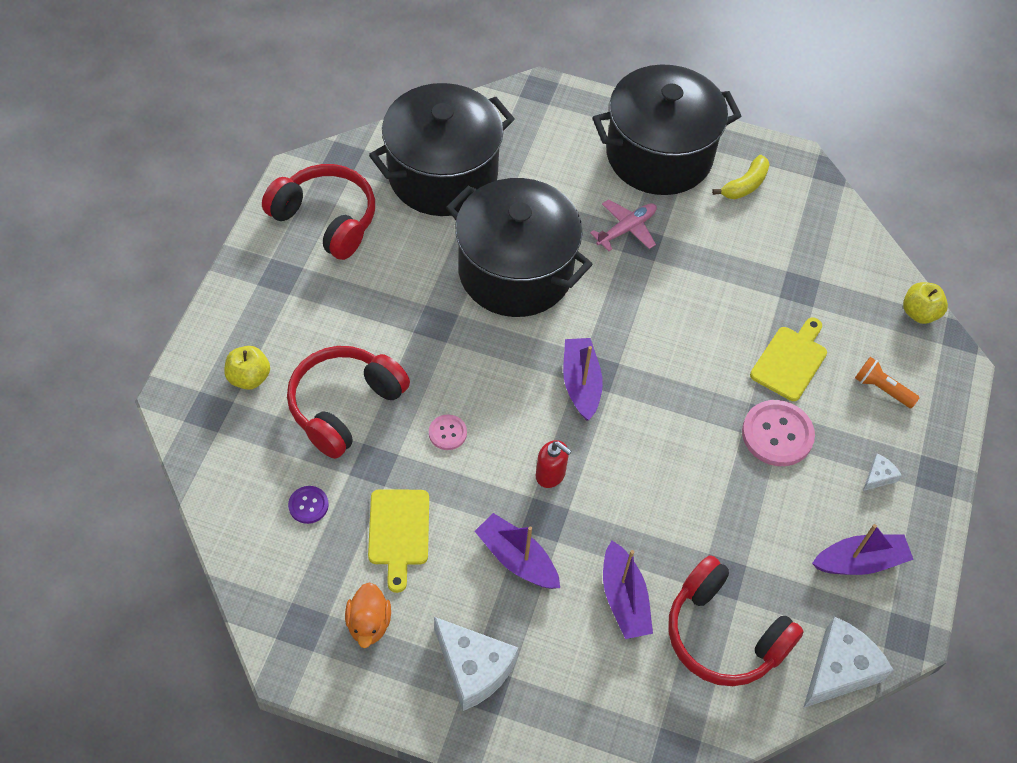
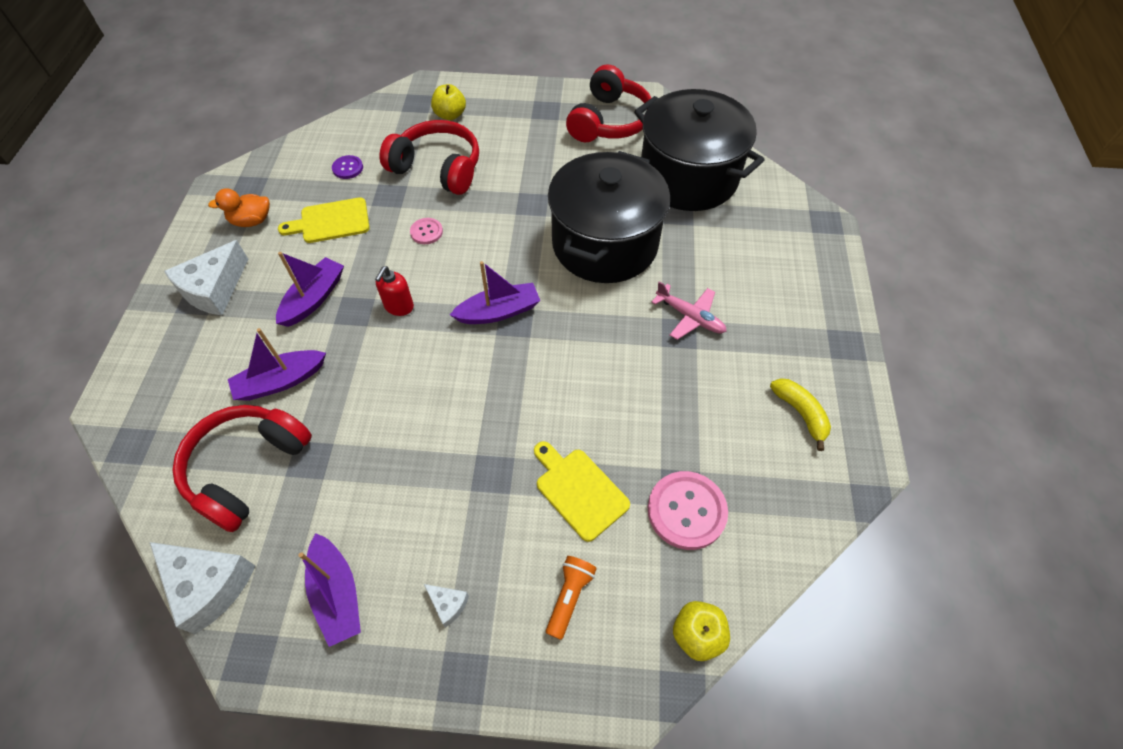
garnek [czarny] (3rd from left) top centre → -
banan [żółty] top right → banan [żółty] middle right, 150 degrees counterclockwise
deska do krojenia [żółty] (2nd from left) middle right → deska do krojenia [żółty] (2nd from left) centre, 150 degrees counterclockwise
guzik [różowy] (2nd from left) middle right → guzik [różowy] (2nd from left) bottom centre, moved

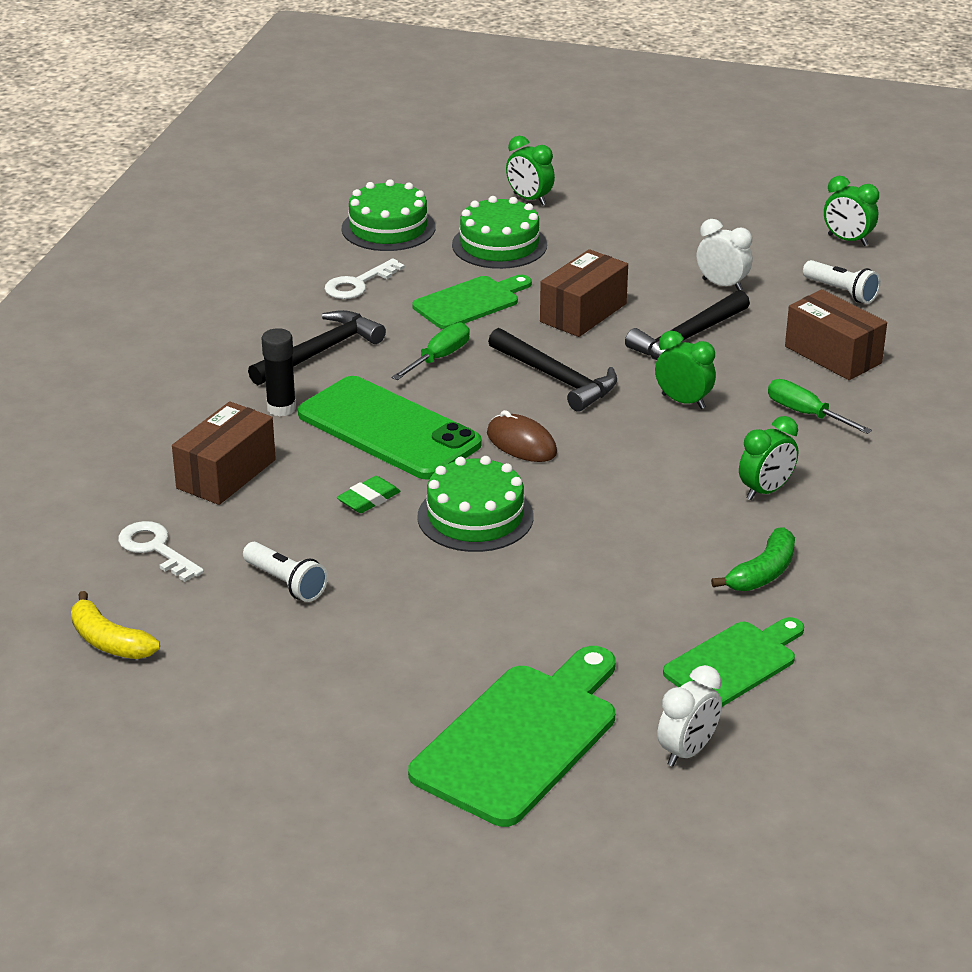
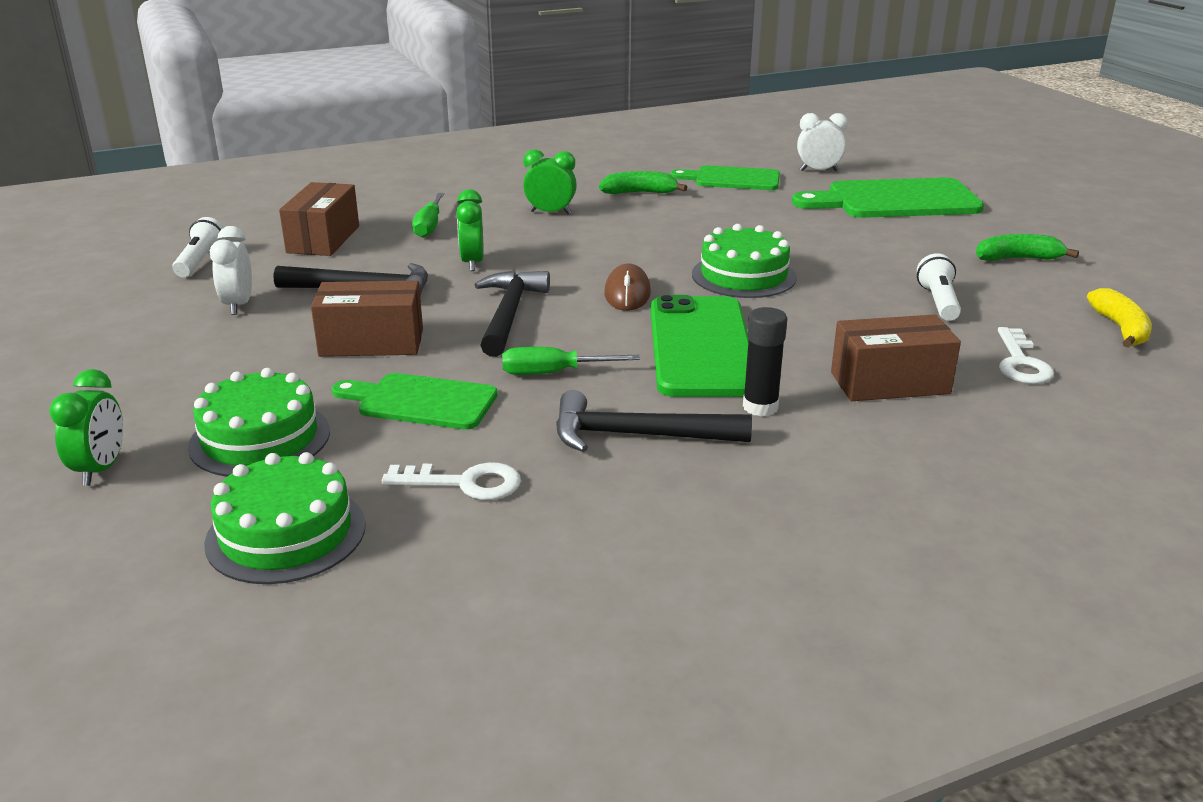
budzik [zielony] (4th from left) top right → -
gumka do mazania [zielony] centre → -
- → banan [zielony] (2nd from left) top right

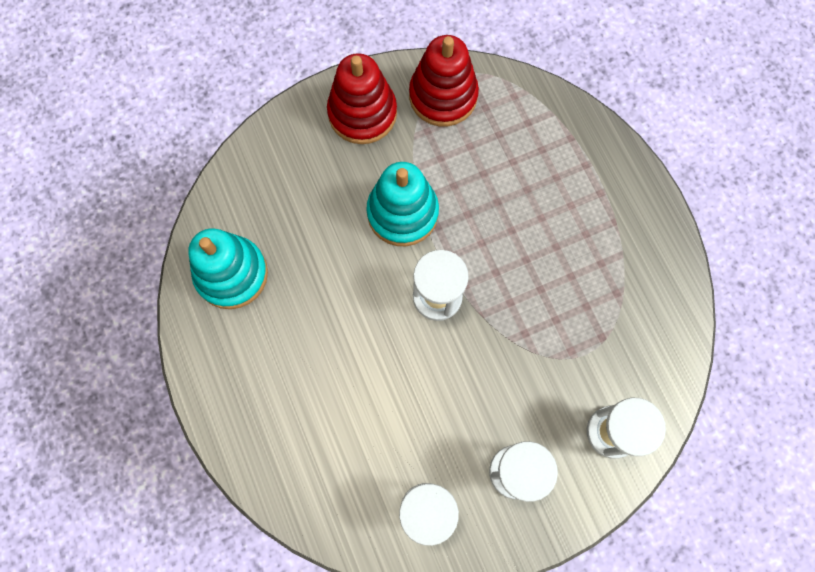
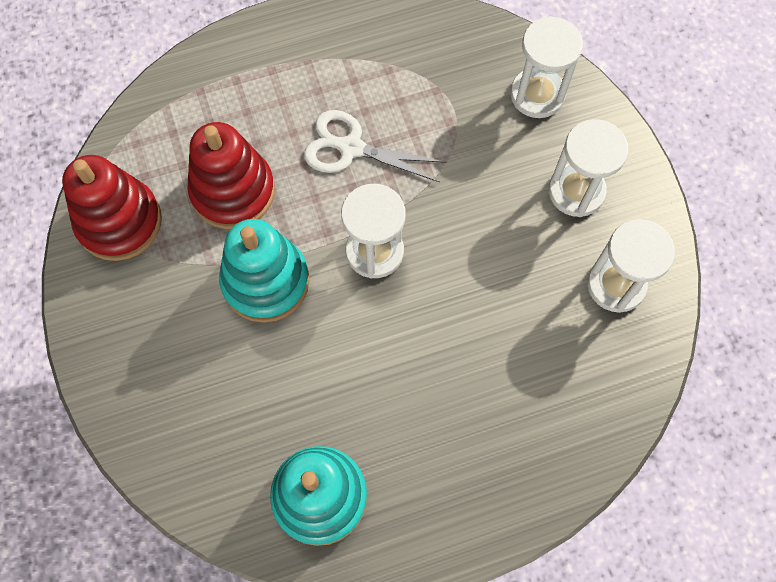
zabawka nakładanka [czerwony] (1st from left in the first image) top centre → zabawka nakładanka [czerwony] (2nd from left) top left, moved
- → nożyczki [biały] top centre

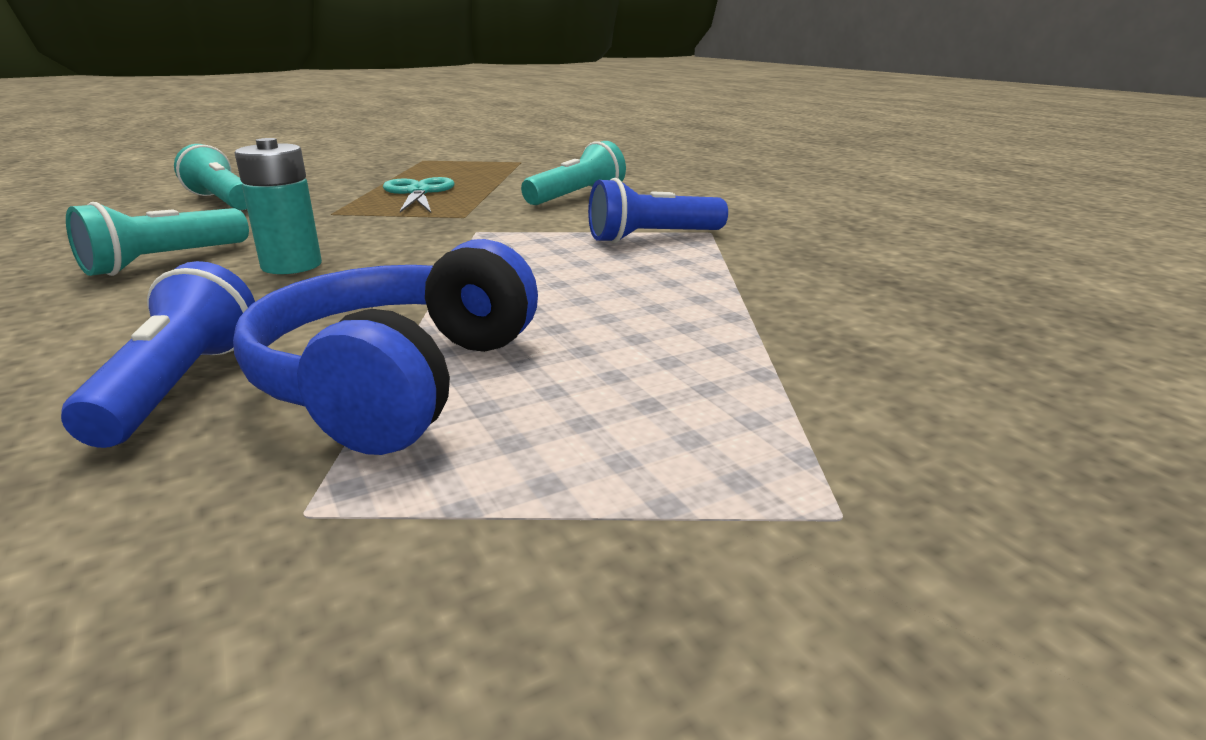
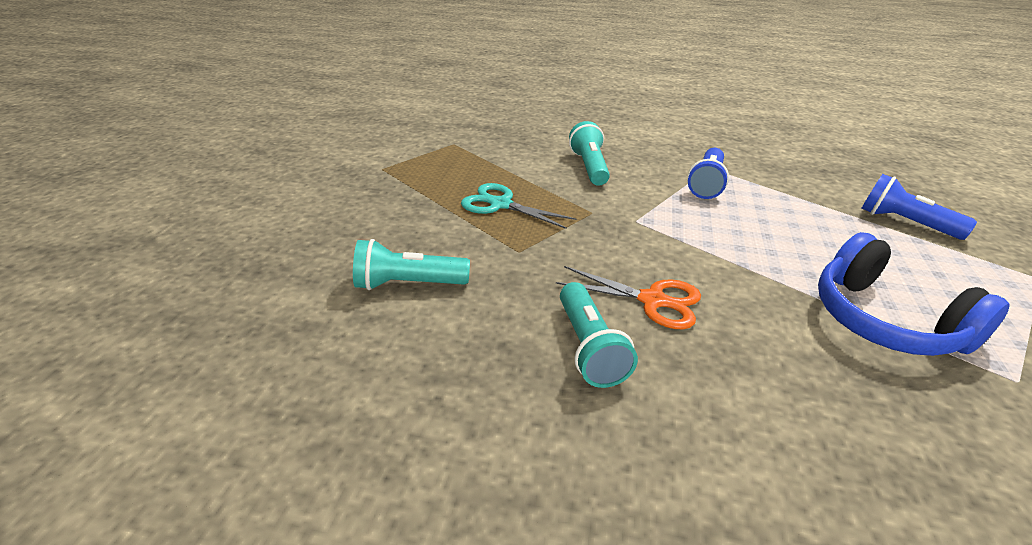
bateria [turkusowy] top left → nożyczki [pomarańczowy] centre
latarka [niebieski] (1st from left in the first image) middle left → latarka [niebieski] (2nd from left) middle right, moved

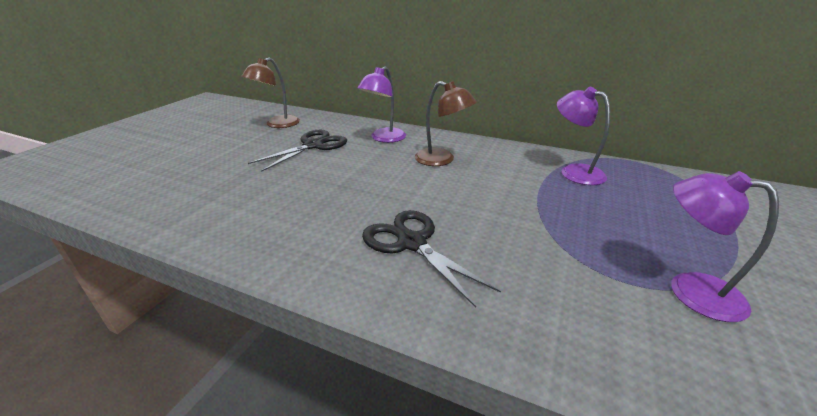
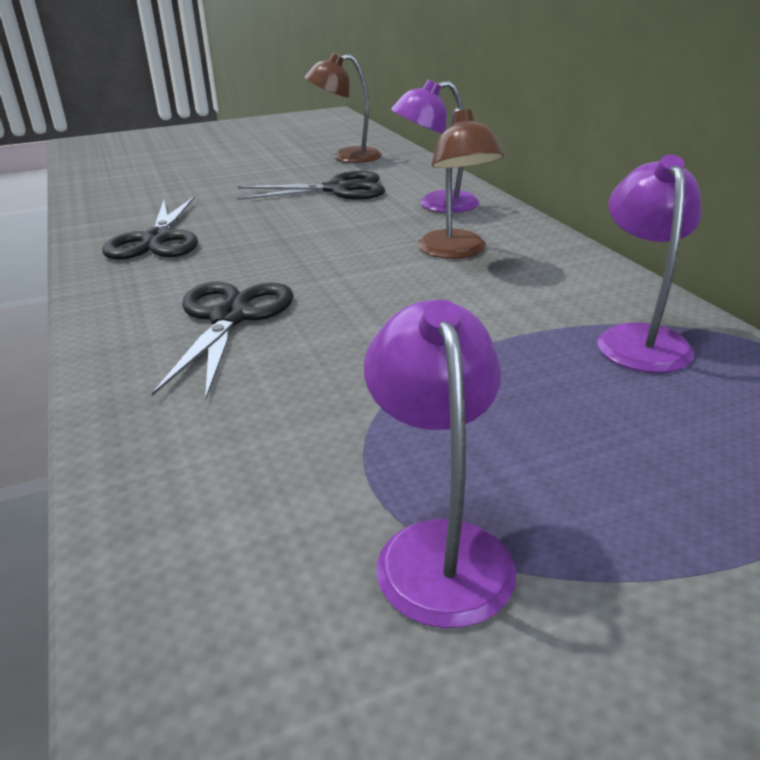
- → nożyczki [czarny] (1st from left) top left

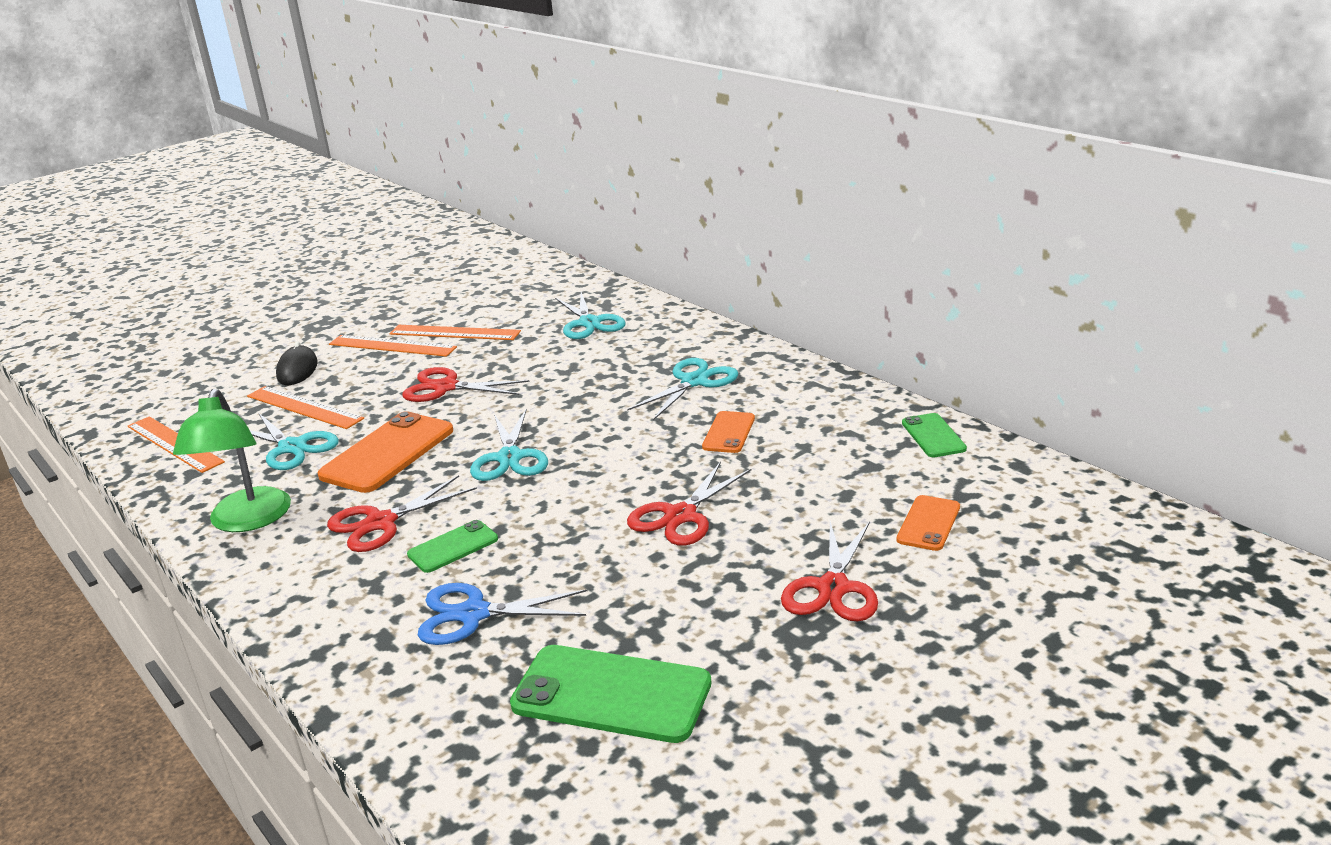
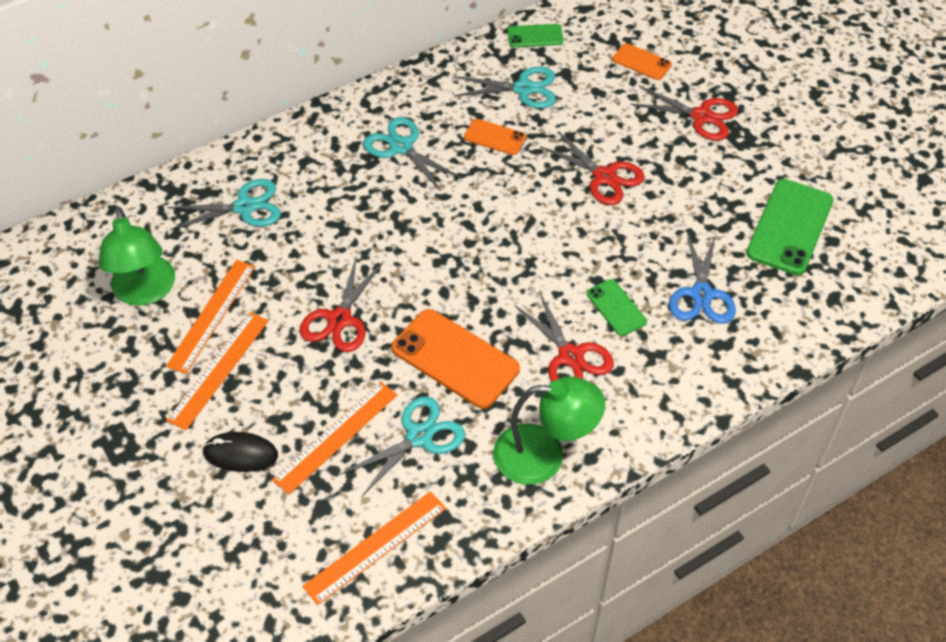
nożyczki [turkusowy] (2nd from left in the first image) centre → nożyczki [turkusowy] (4th from left) top centre, moved
- → lampka [zielony] (1st from left) middle left

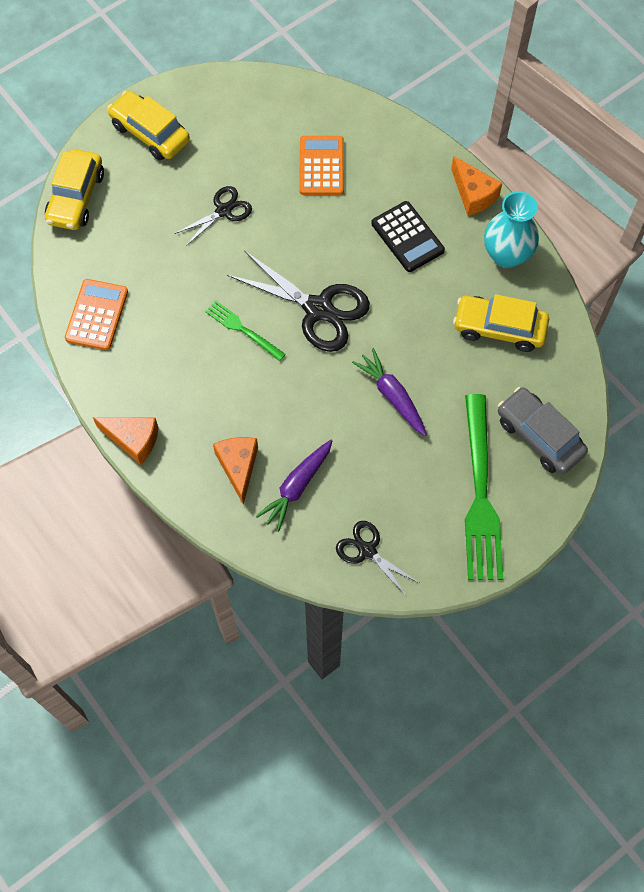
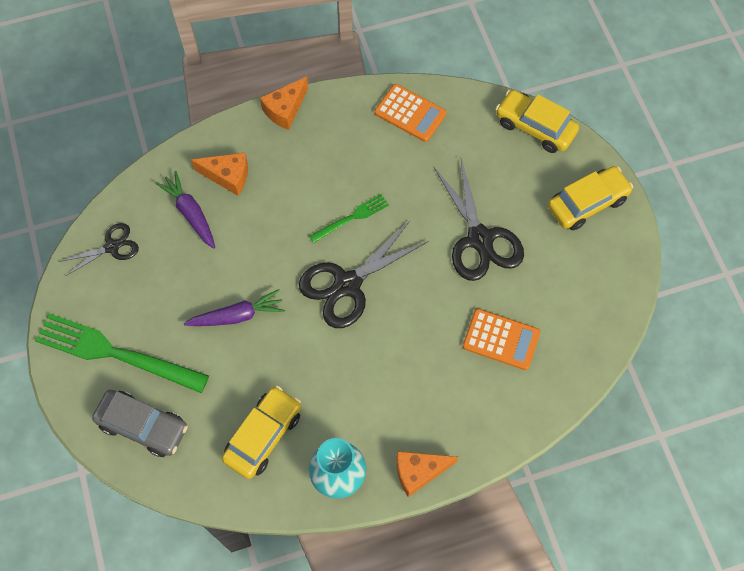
nożyczki [czarny] (1st from left in the first image) top left → nożyczki [czarny] (3rd from left) centre, x1.75
kalkulator [czarny] top centre → -
samochód [szary] middle right → samochód [szary] bottom left, 45 degrees clockwise

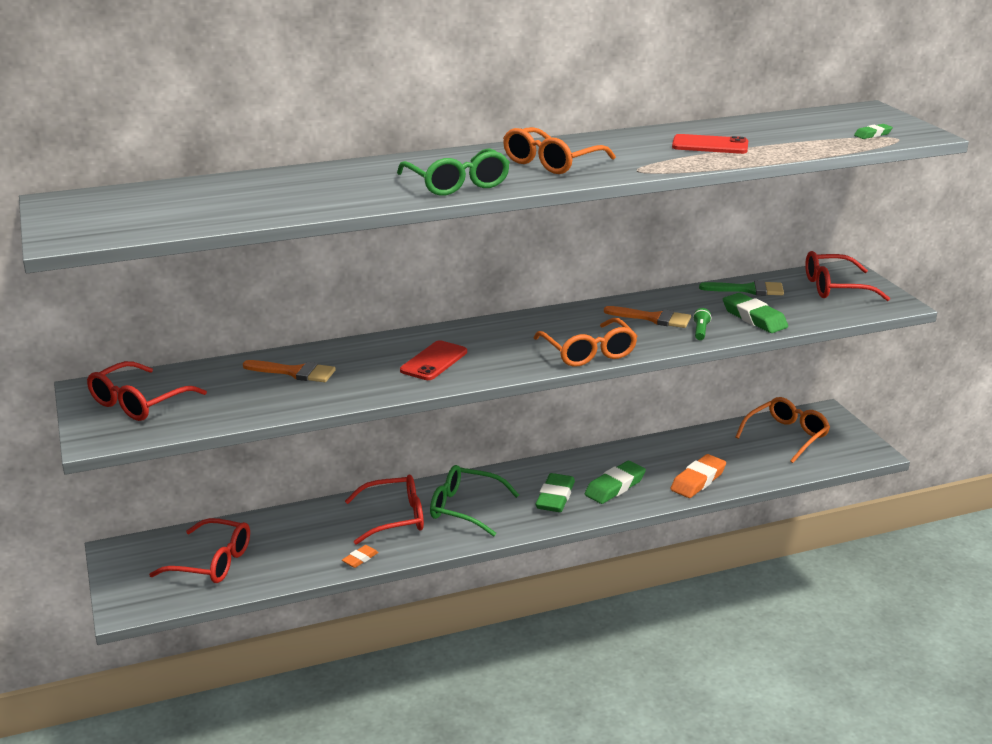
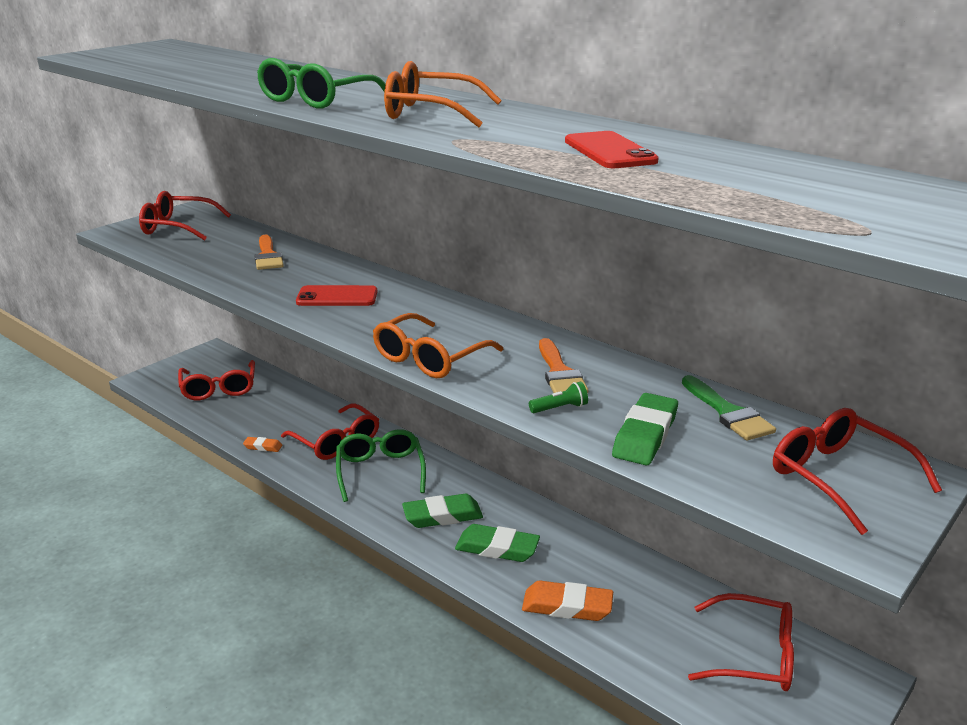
gumka do mazania [zielony] (4th from left) top right → -
okulary [pomarańczowy] (3rd from left) middle right → okulary [czerwony] (4th from left) bottom right

